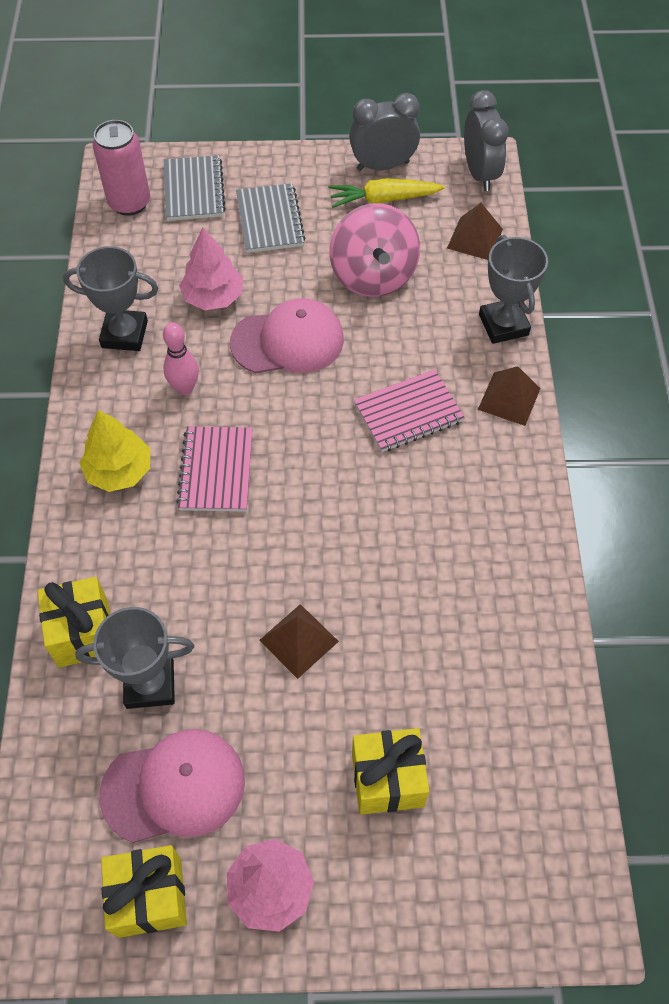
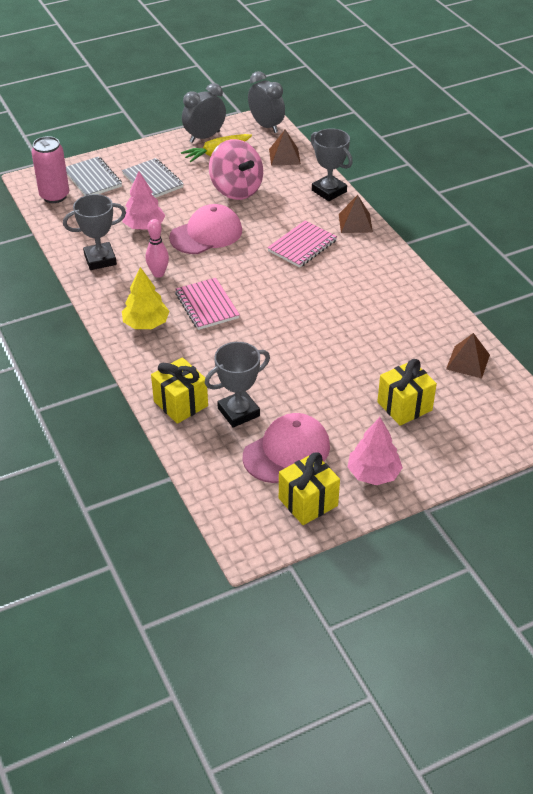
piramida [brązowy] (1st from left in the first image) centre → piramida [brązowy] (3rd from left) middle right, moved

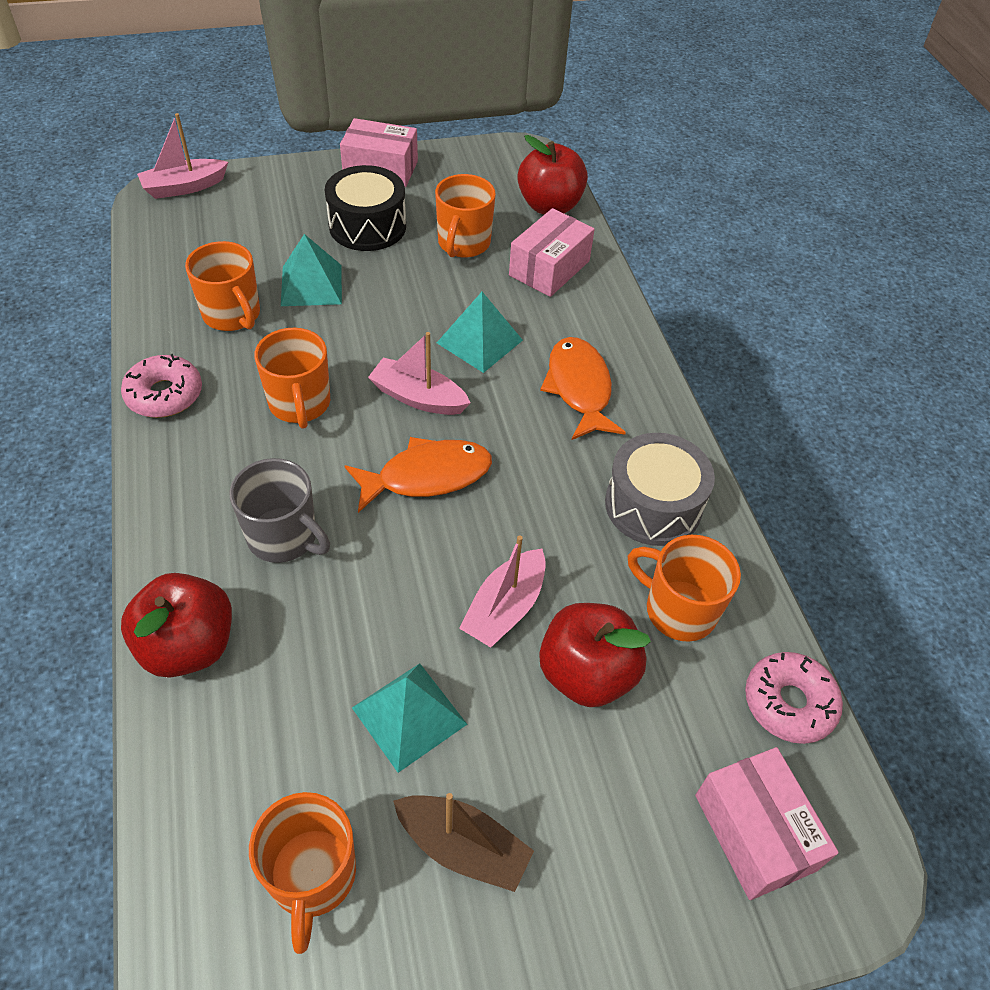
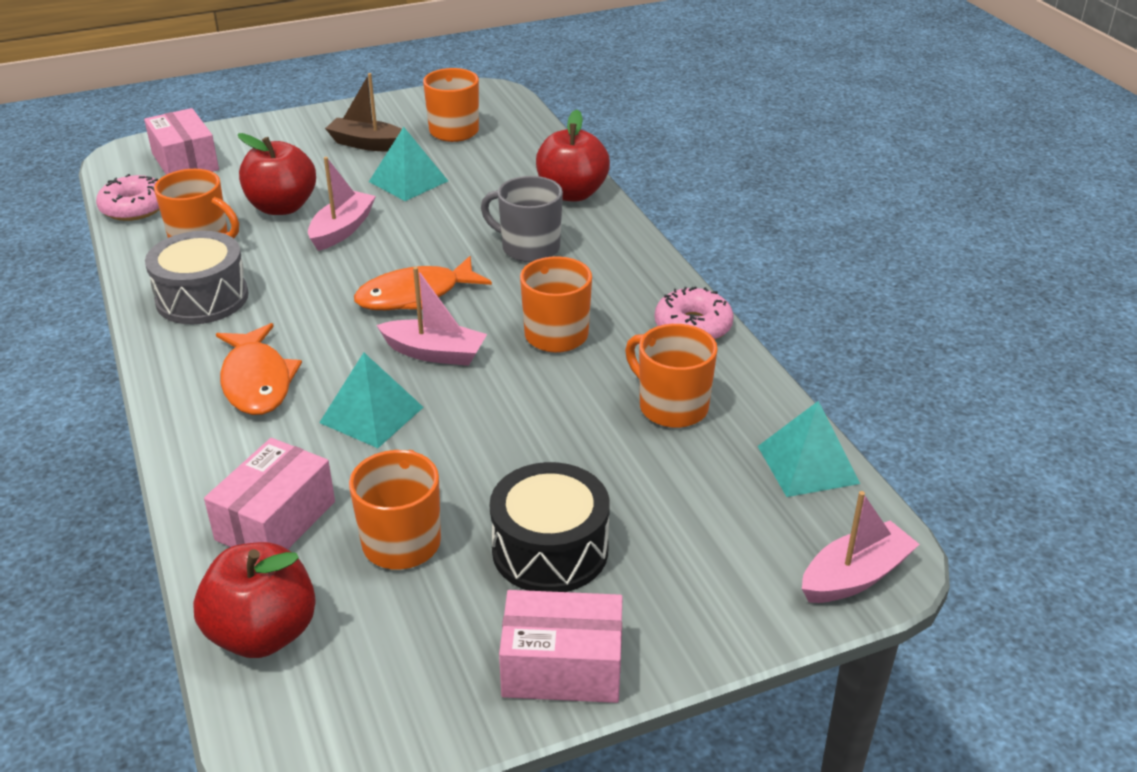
piramida [turkusowy] (1st from left in the first image) top left → piramida [turkusowy] (3rd from left) middle right, moved

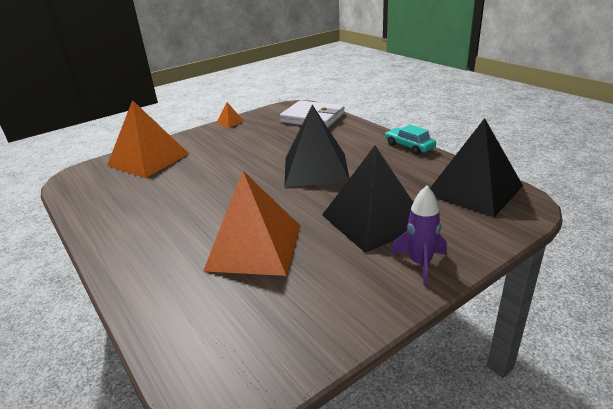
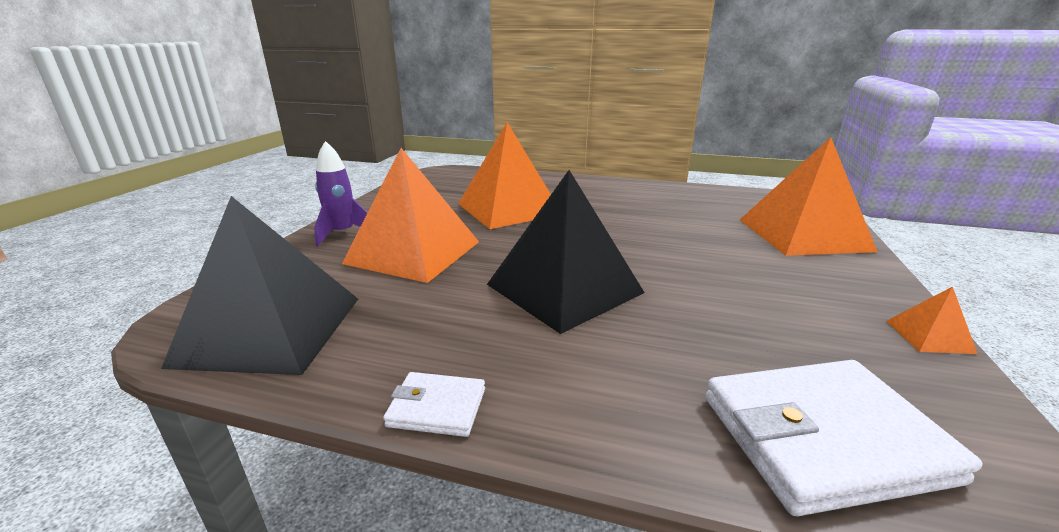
samochód [turkusowy] middle right → portfel [biały] (1st from left) bottom centre
piramida [czarny] (2nd from left) centre → piramida [pomarańczowy] (1st from left) centre

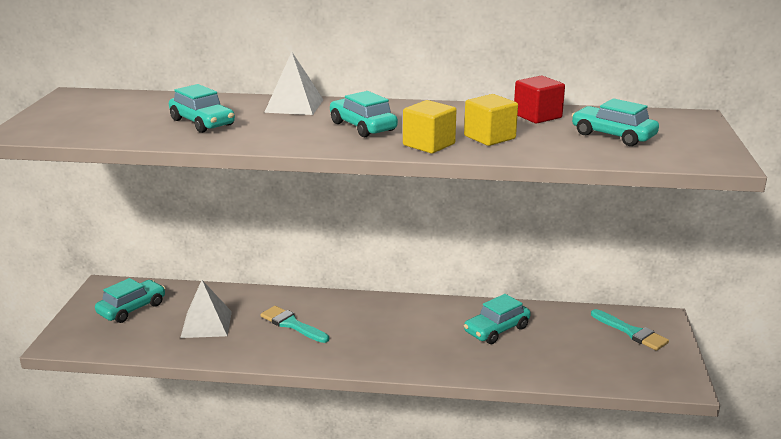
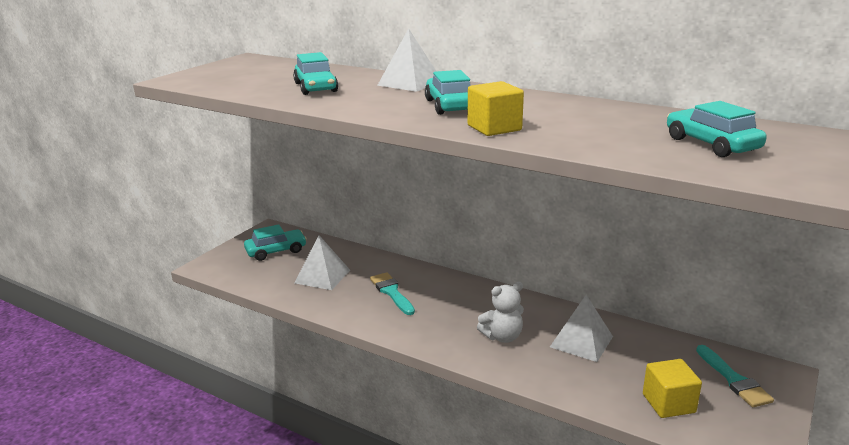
sześcian [czerwony] top right → -
sześcian [żółty] (2nd from left) top centre → sześcian [żółty] (2nd from left) bottom right, moved
samochód [turkusowy] (4th from left) bottom centre → piramida [biały] (3rd from left) bottom right
- → miś [biały] bottom centre

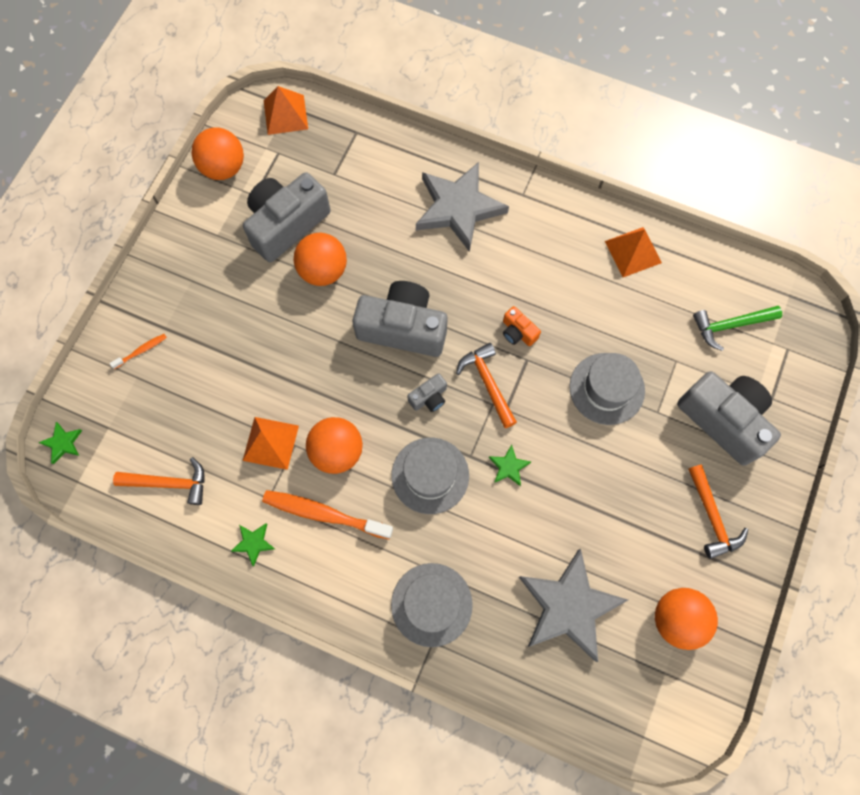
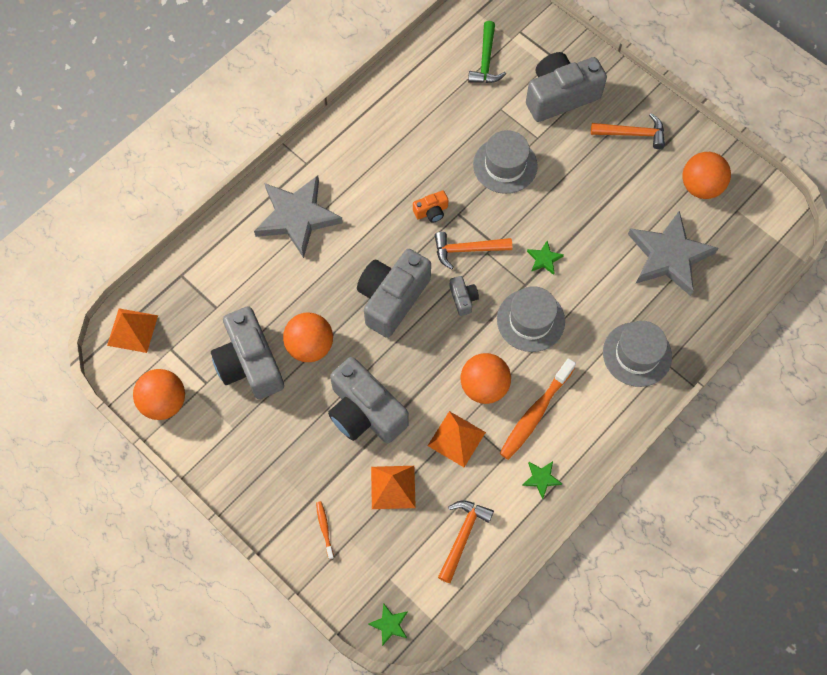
piramida [pomarańczowy] (3rd from left in the first image) top right → piramida [pomarańczowy] (2nd from left) bottom centre, moved
- → aparat fotograficzny [szary] (2nd from left) centre

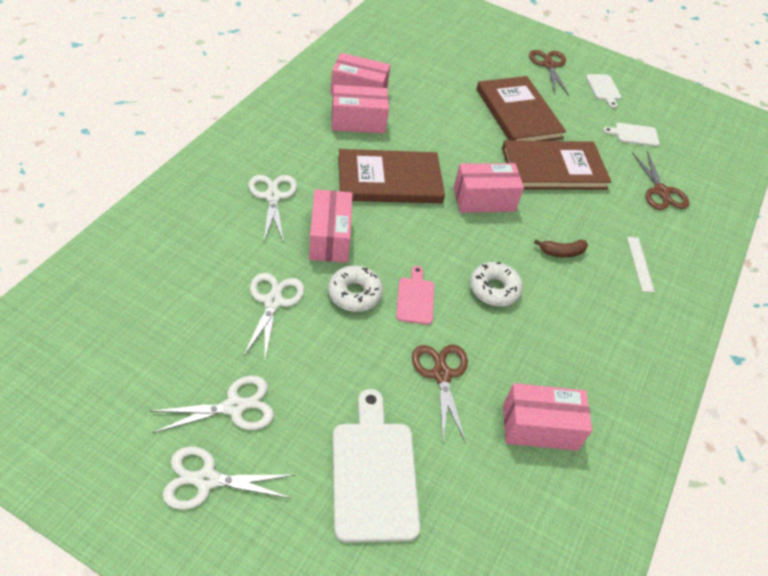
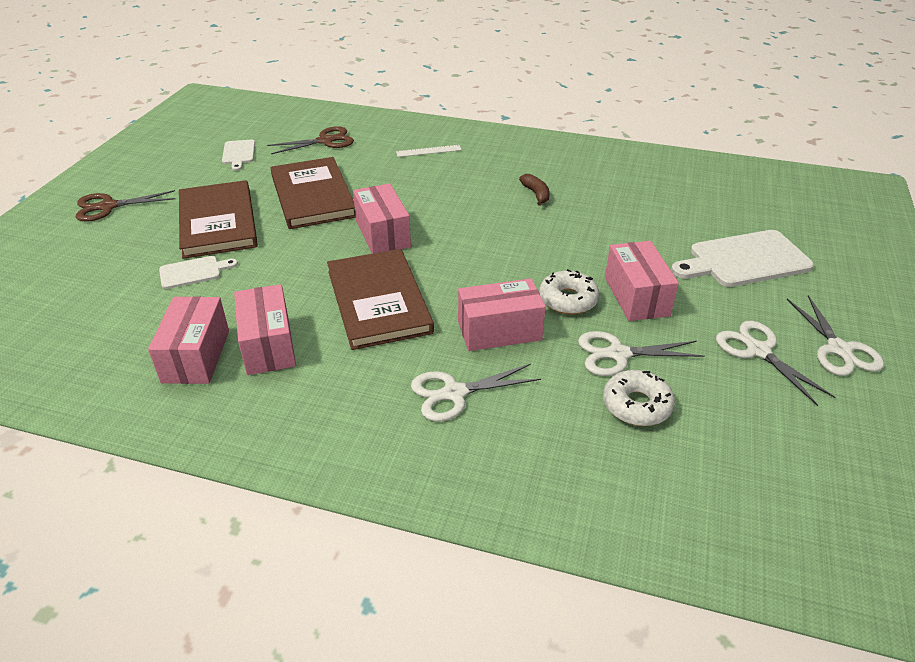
deska do krojenia [biały] (2nd from left in the first image) top right → deska do krojenia [biały] (1st from left) middle left, moved
książka [brązowy] (2nd from left in the first image) top right → książka [brązowy] (1st from left) top left, 75 degrees counterclockwise
banan [brązowy] middle right → banan [brązowy] top centre, moved
donut [biały] (2nd from left) centre → donut [biały] (2nd from left) middle right, moved
deska do krojenia [różowy] centre → -
nożyczki [brązowy] (1st from left) bottom centre → -
pudełko [różowy] (5th from left) bottom right → pudełko [różowy] (5th from left) middle right, moved

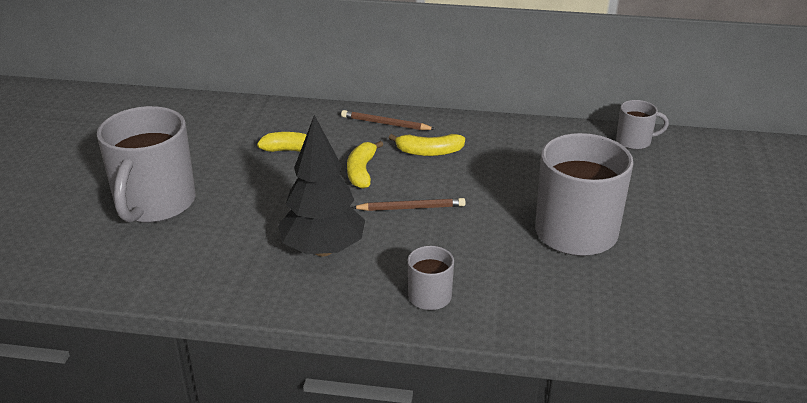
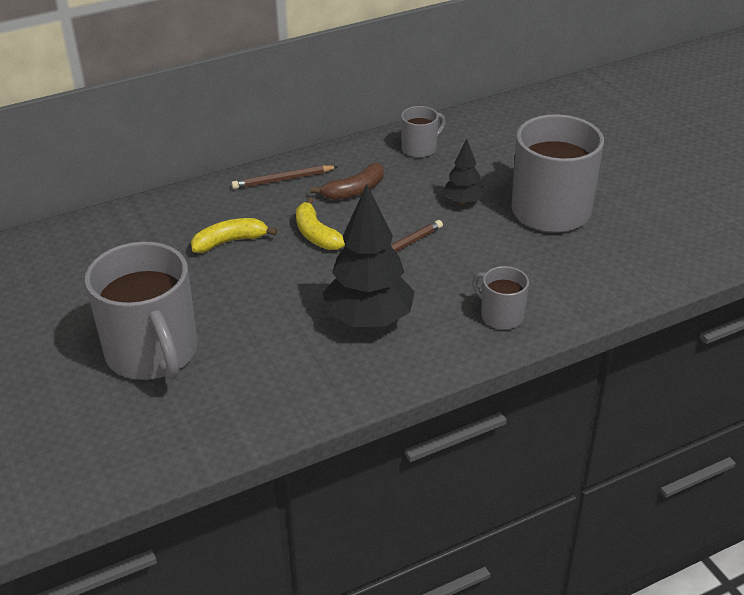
kubek [szary] (4th from left in the first image) top right → kubek [szary] (2nd from left) top centre, moved
banan [żółty] (3rd from left) centre → banan [brązowy] top centre
- → drzewko [czarny] (2nd from left) top centre

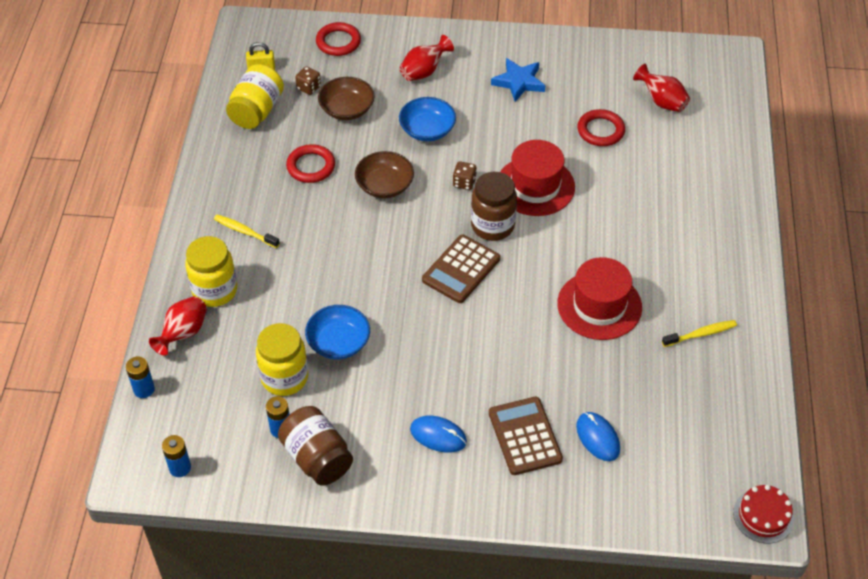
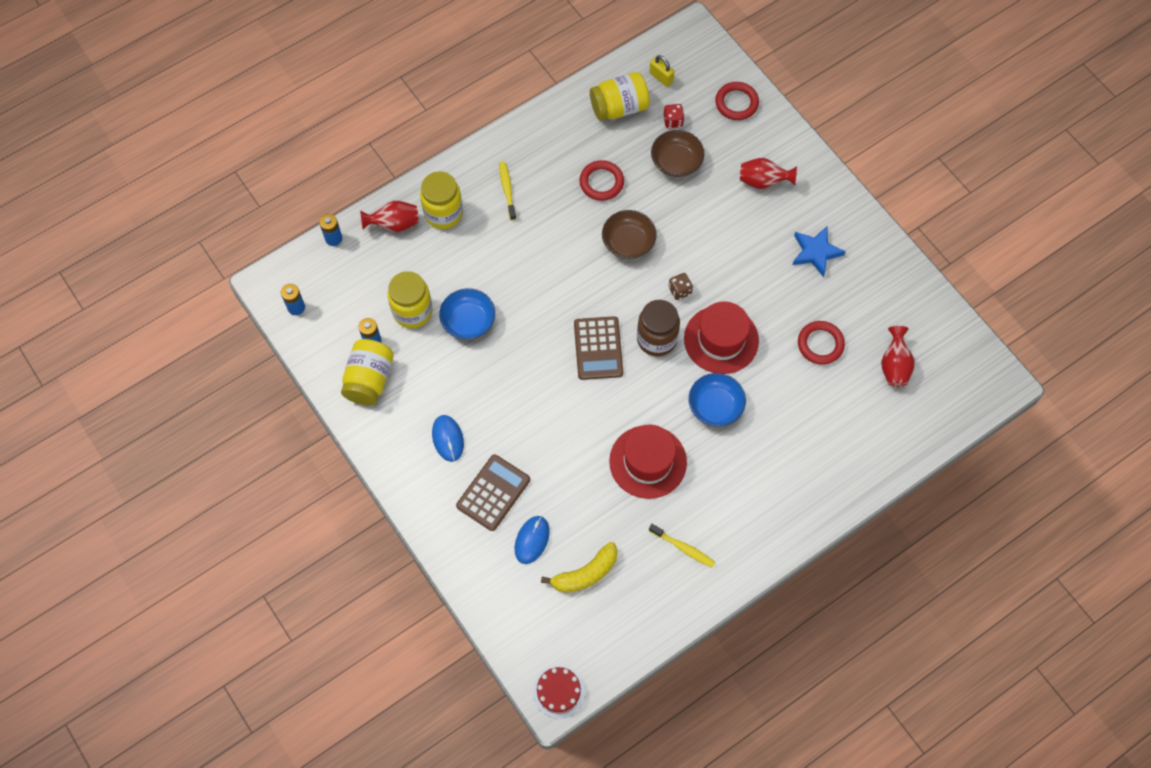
kostka do gry [brązowy] (1st from left) top centre → kostka do gry [czerwony] top centre
miska [niebieski] (2nd from left) top centre → miska [niebieski] (2nd from left) centre, moved
kalkulator [brązowy] (1st from left in the first image) centre → kalkulator [brązowy] (2nd from left) centre, 90 degrees counterclockwise
słoik [brązowy] (1st from left) bottom centre → słoik [żółty] (1st from left) middle left
- → banan [żółty] bottom centre

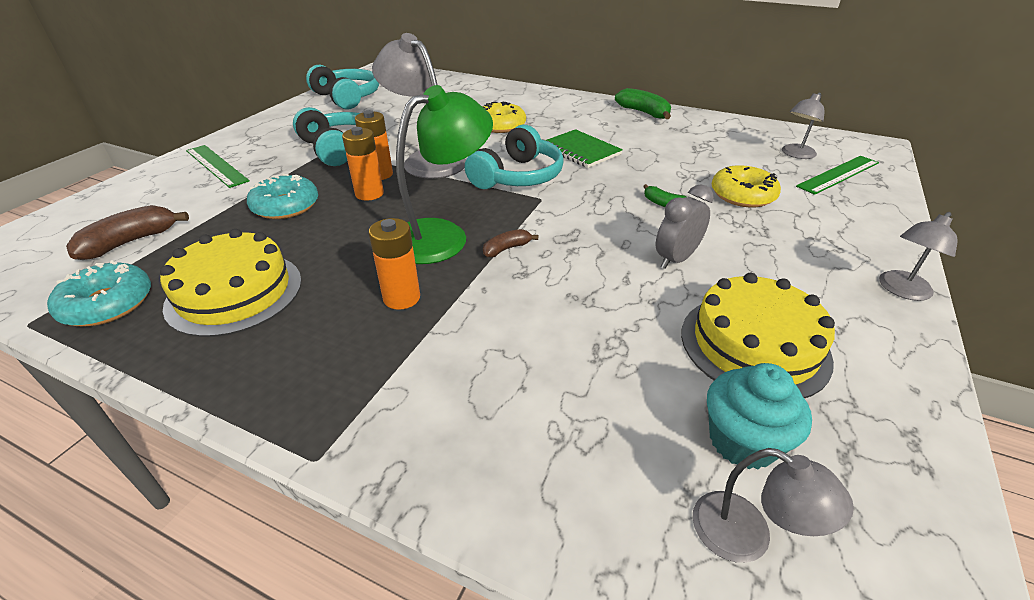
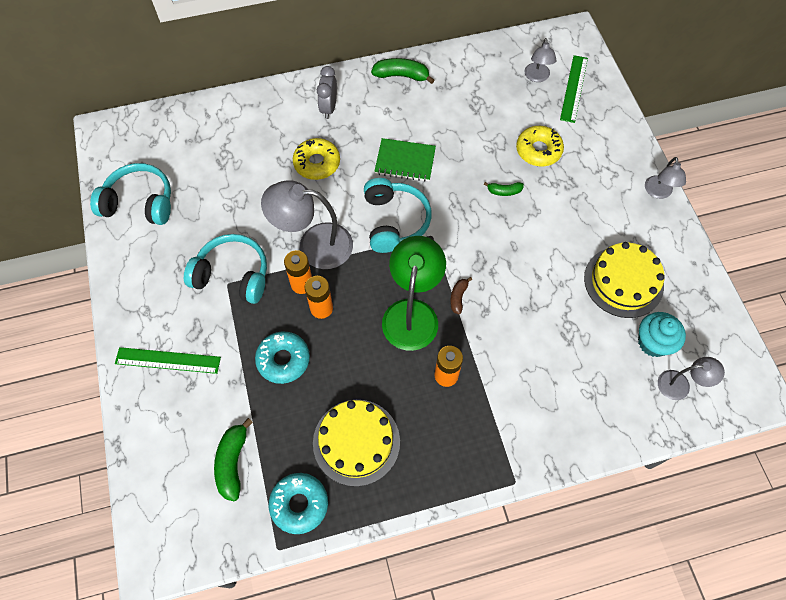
budzik [szary] centre → budzik [szary] top centre, moved
banan [brązowy] (1st from left) middle left → banan [zielony] (1st from left) bottom left

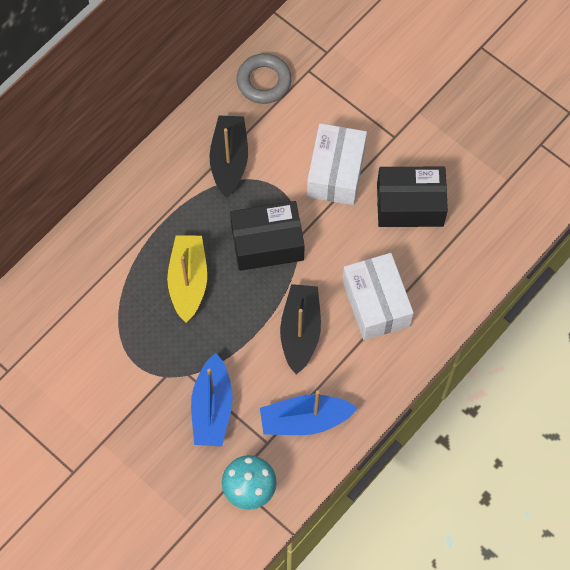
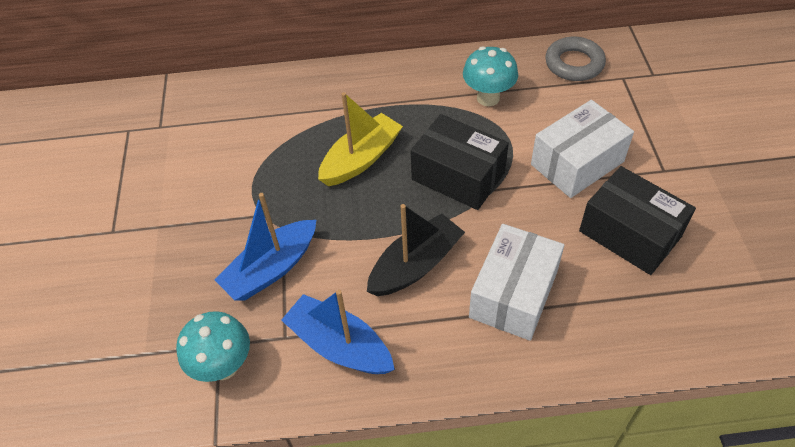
łódka [czarny] (1st from left) top centre → grzyb [turkusowy] (2nd from left) top centre

